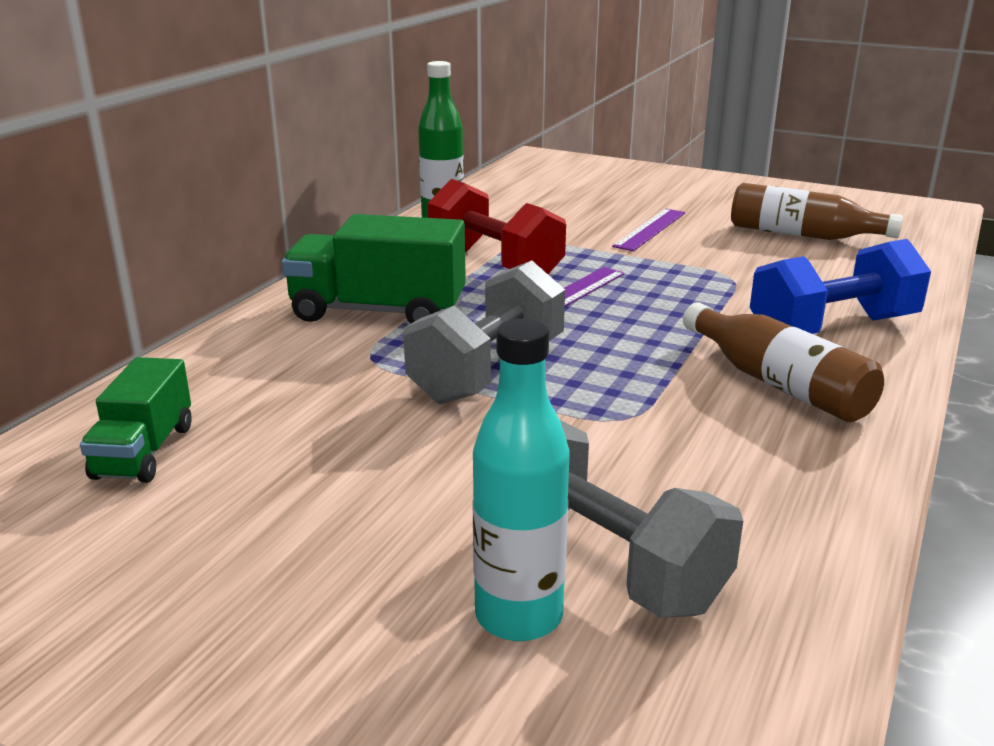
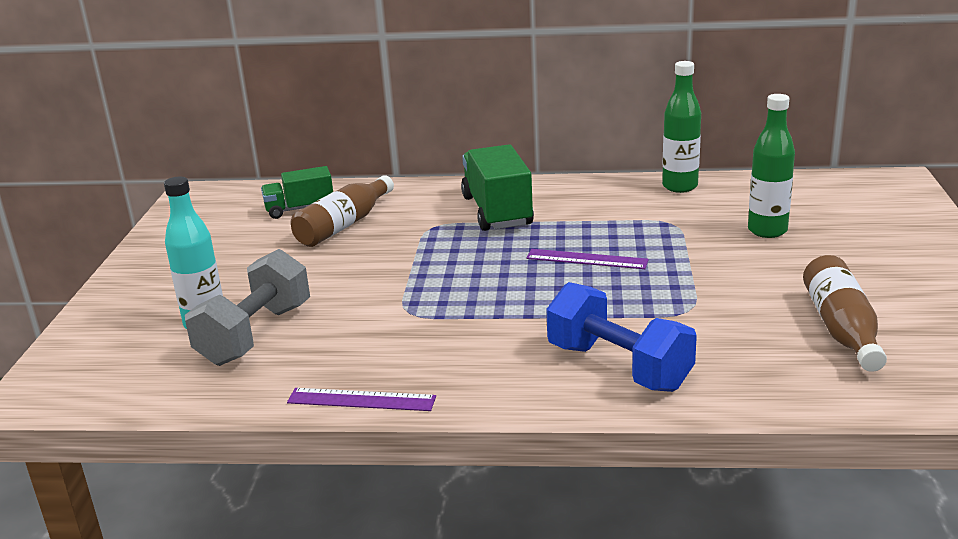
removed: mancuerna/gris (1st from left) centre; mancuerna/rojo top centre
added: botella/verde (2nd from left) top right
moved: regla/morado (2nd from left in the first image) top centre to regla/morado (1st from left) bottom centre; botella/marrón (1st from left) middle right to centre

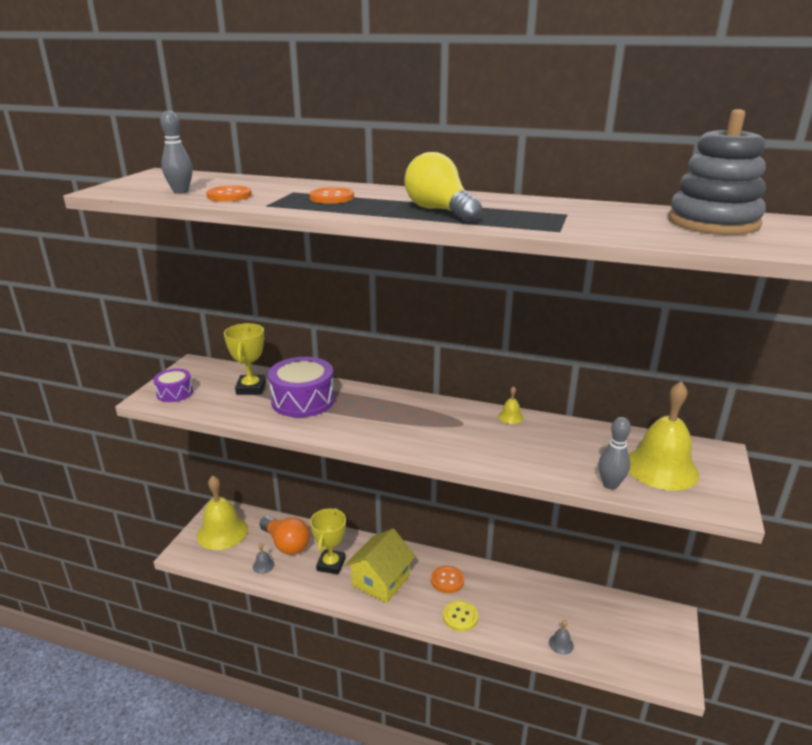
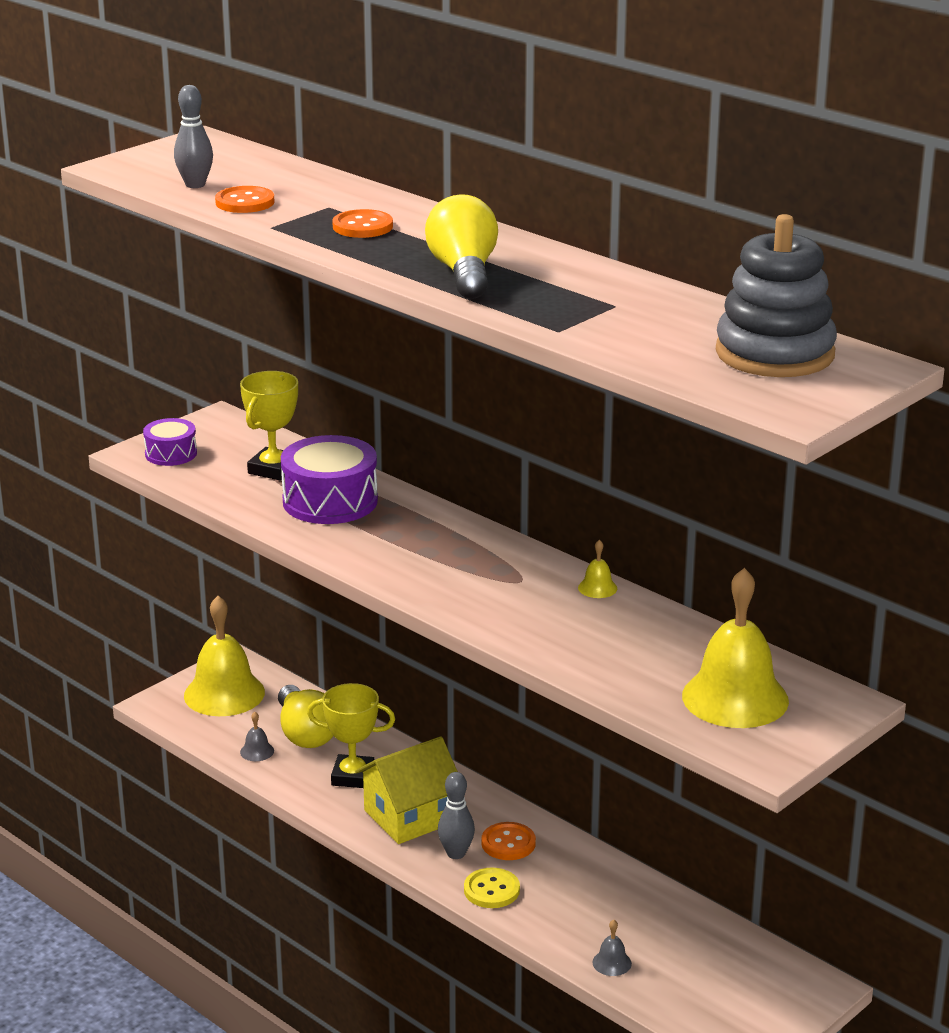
moved: bolo/gris (2nd from left) middle right to bottom centre
recoloured: bombilla/naranja bottom centre to bombilla/amarillo (1st from left) bottom left
turned: trofeo/amarillo (2nd from left) bottom centre = bottom centre 60 degrees clockwise

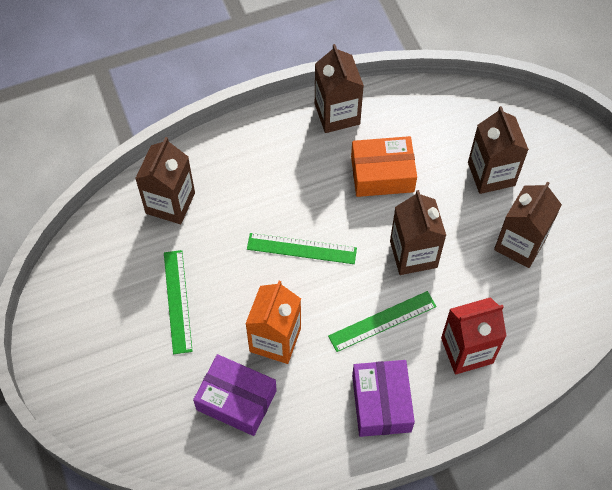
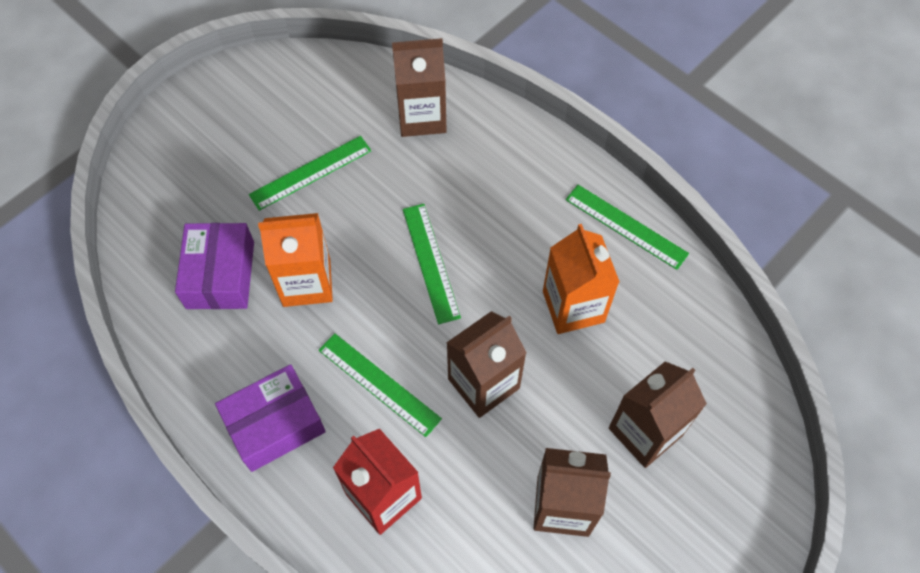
replaced: cartón de leche/marrón (2nd from left) top centre to regla/verde (4th from left) middle right; caja/naranja centre to cartón de leche/naranja (2nd from left) centre

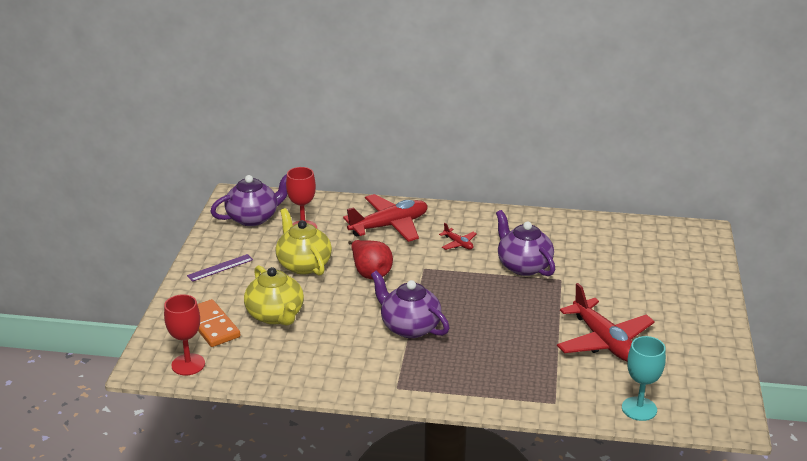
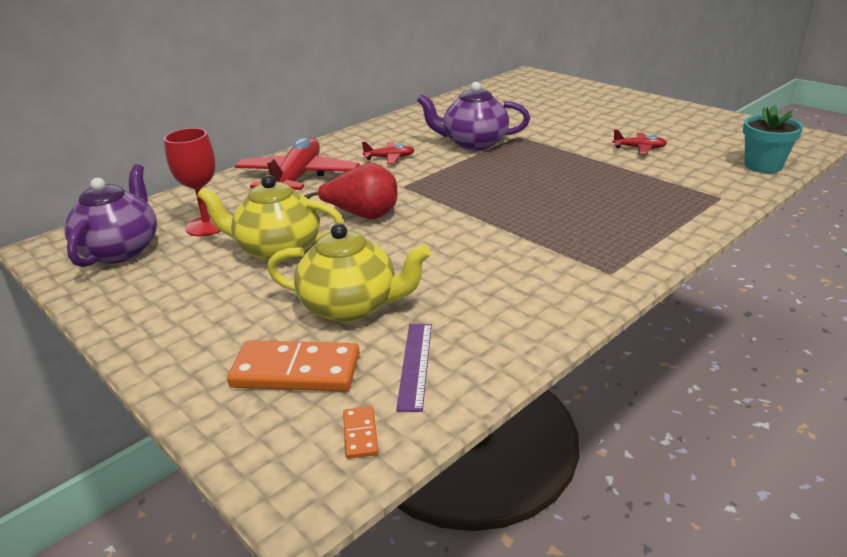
removed: tetera/morado (2nd from left) centre
moved: regla/morado middle left to centre
replaced: copa/rojo (1st from left) bottom left to ficha de dominó/naranja (2nd from left) bottom centre; copa/turquesa bottom right to maceta/turquesa top right
resized: avión/rojo (3rd from left) bottom right = top right x0.45

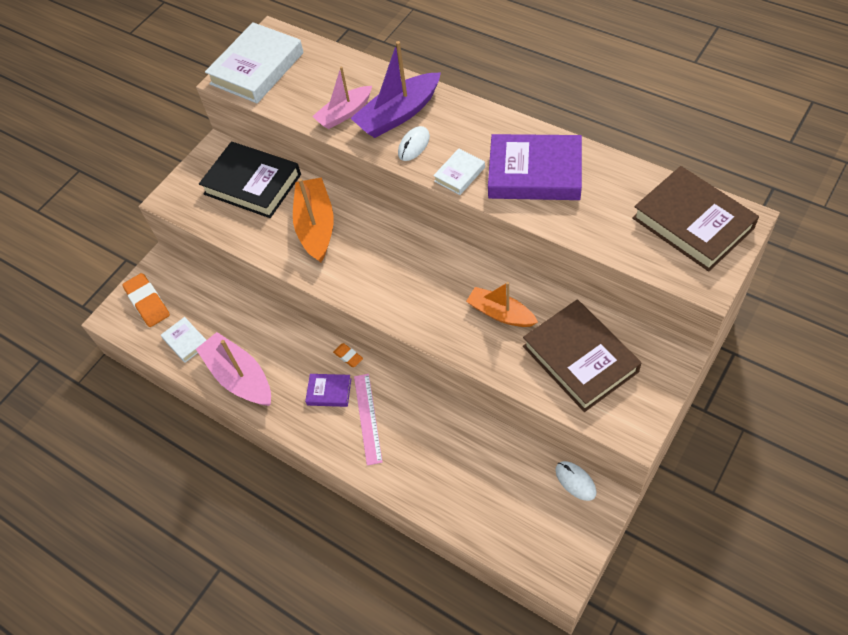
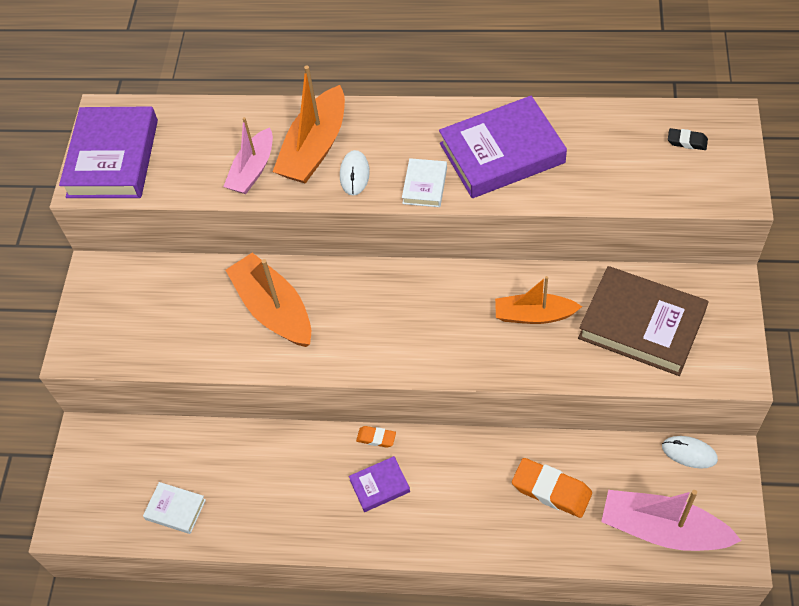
removed: libro/negro top left; regla/rosa centre
moved: goma de borrar/naranja (1st from left in the first image) middle left to goma de borrar/naranja (2nd from left) bottom right; barco/rosa (1st from left in the first image) middle left to barco/rosa (2nd from left) bottom right
replaced: libro/marrón (2nd from left) middle right to goma de borrar/negro top right
recoloured: libro/blanco (2nd from left) top left to libro/morado (1st from left) top left; barco/morado top centre to barco/naranja (2nd from left) top centre

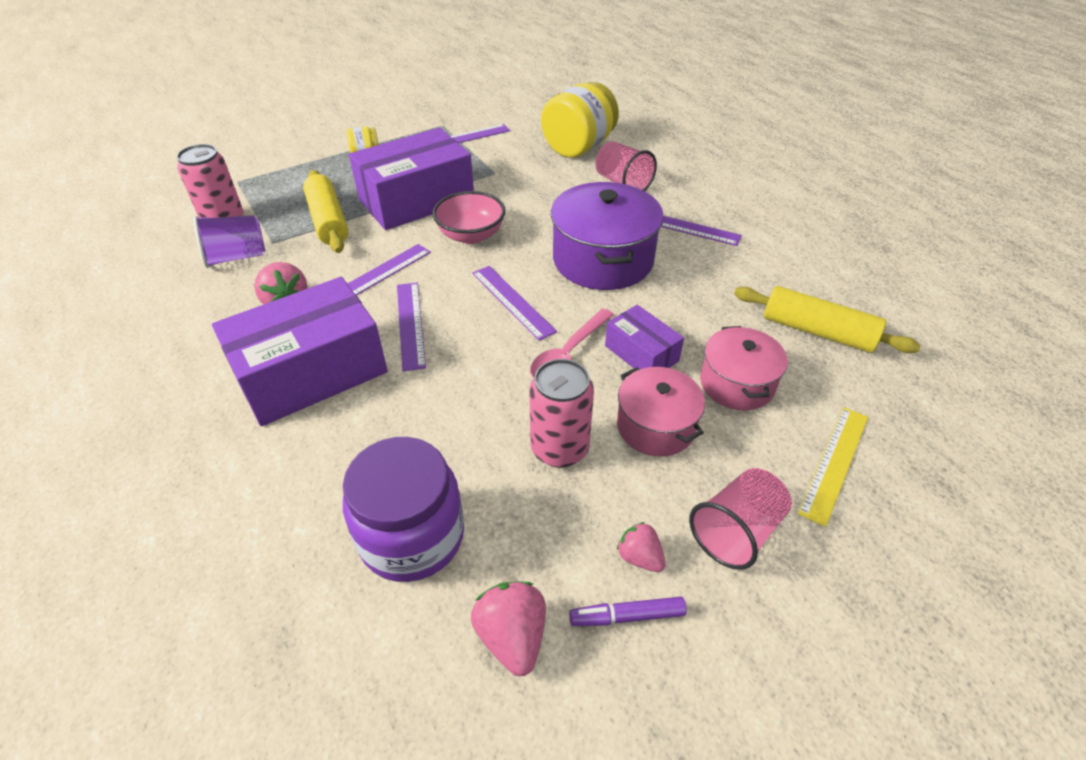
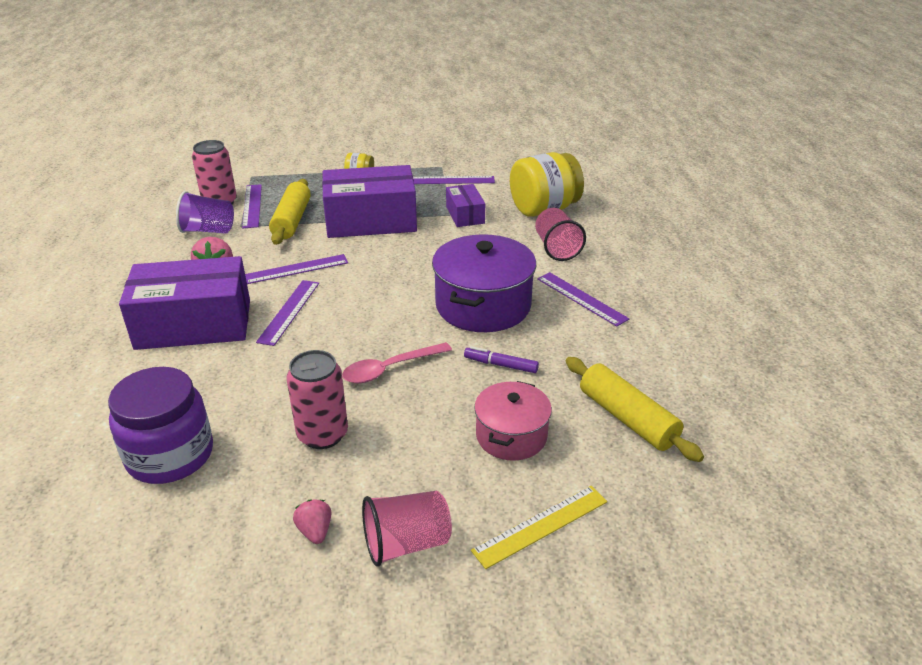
removed: cuenco/rosa top centre; fresa/rosa (2nd from left) bottom centre; olla/rosa (1st from left) centre
moved: regla/morado (4th from left in the first image) centre to regla/morado (1st from left) top left; rotulador/morado bottom centre to centre; caja/morado (3rd from left) centre to top centre

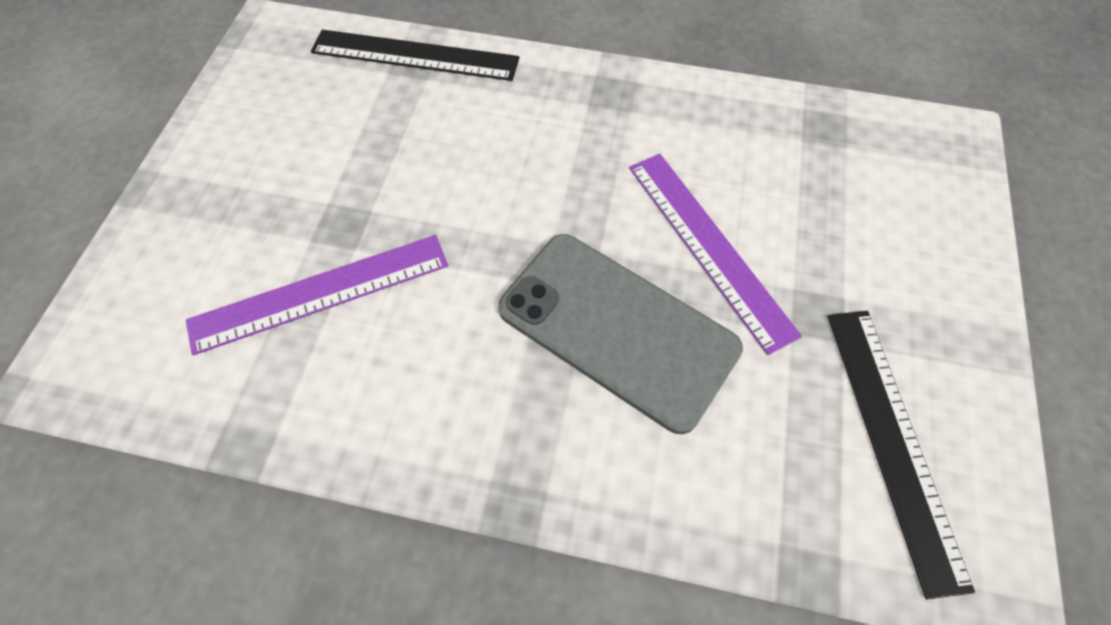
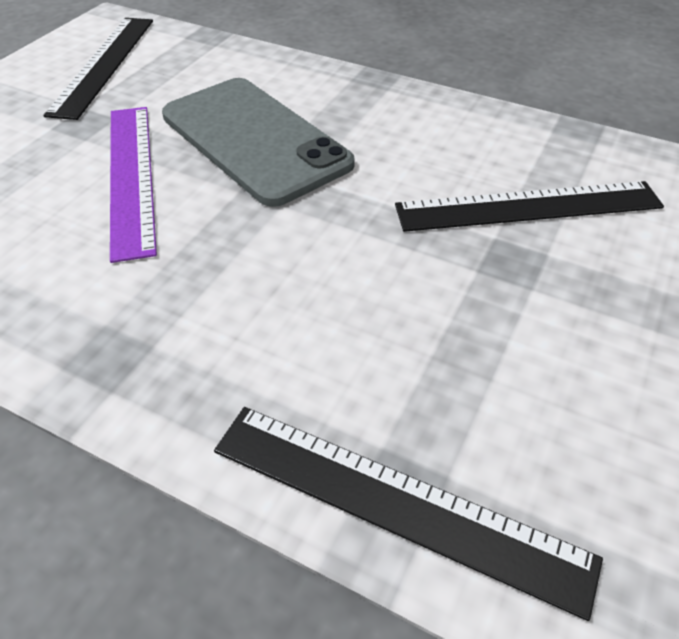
recoloured: regla/morado (1st from left) middle left to regla/negro (3rd from left) top right

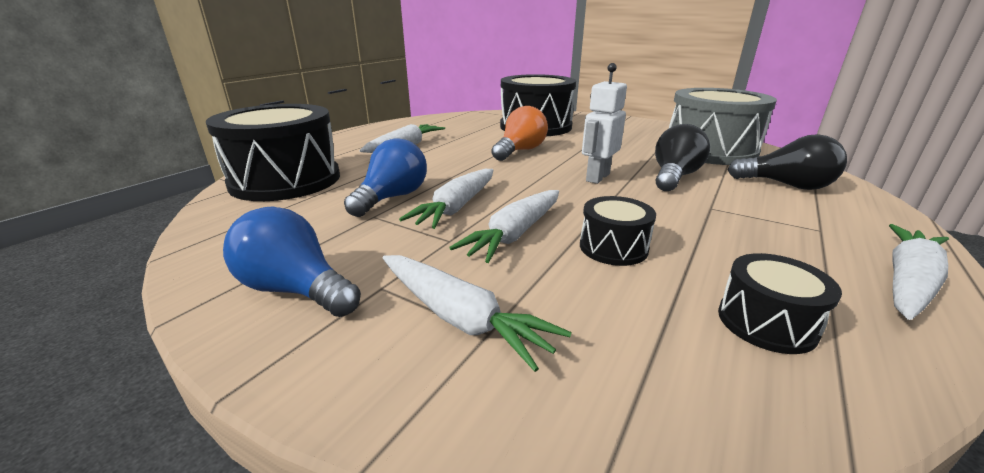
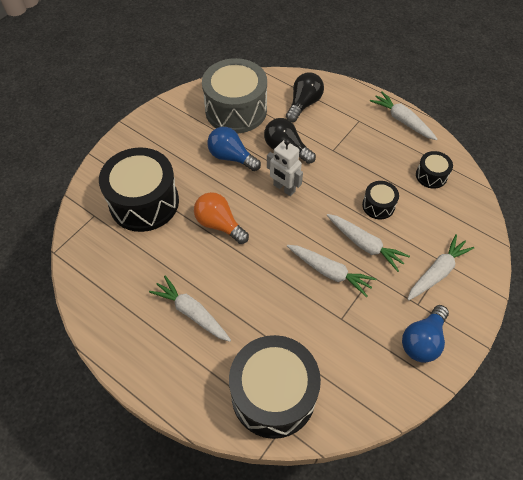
moved: bombilla/azul (2nd from left in the first image) centre to bombilla/azul (1st from left) top centre

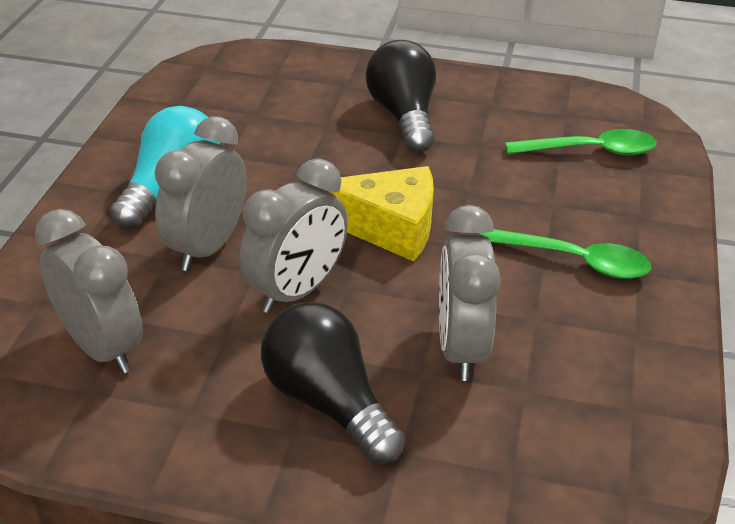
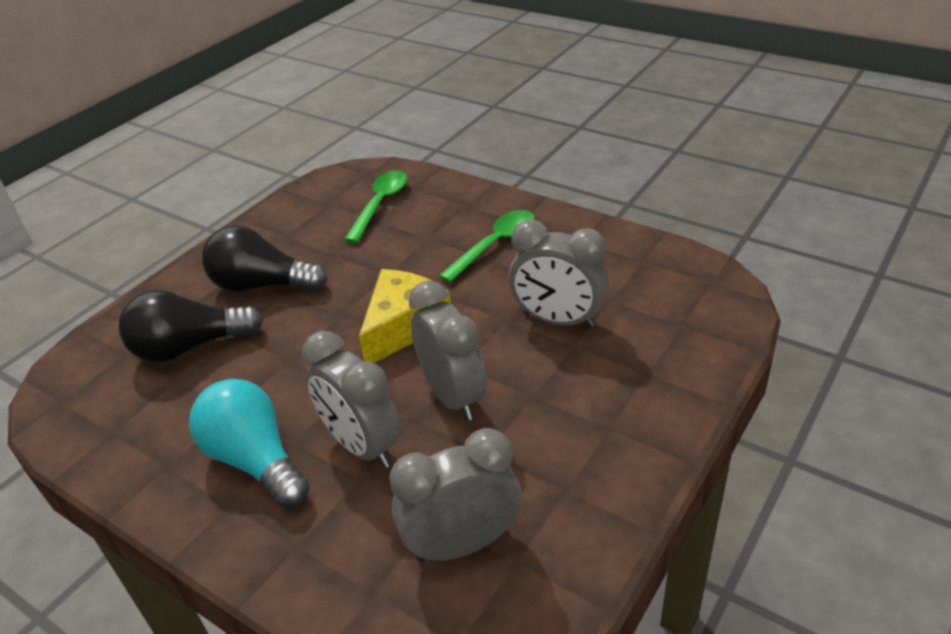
moved: bombilla/negro (1st from left) bottom centre to middle left

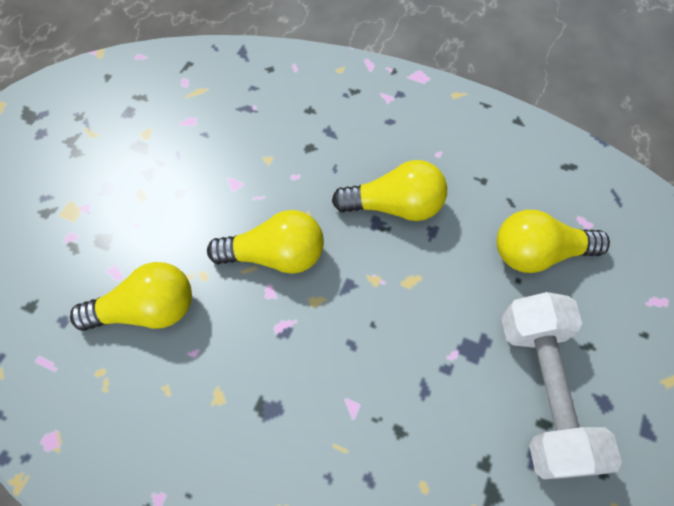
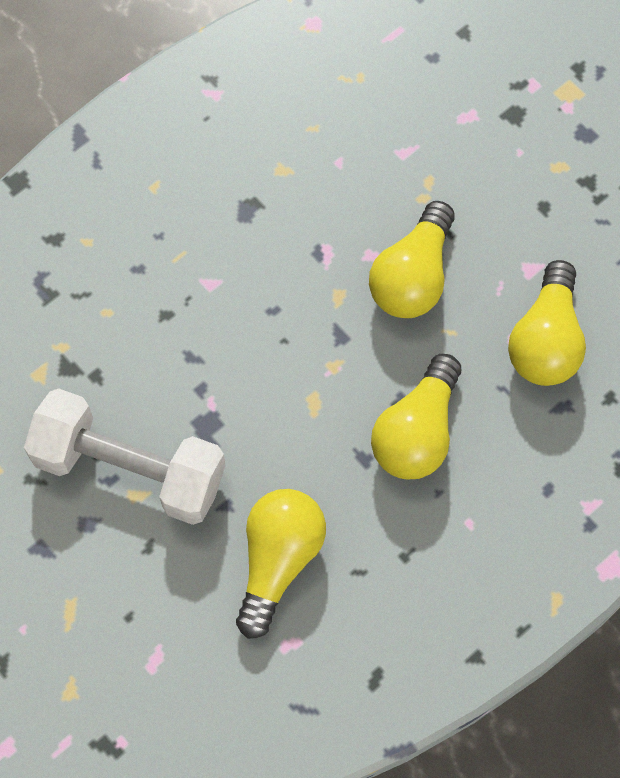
moved: bombilla/amarillo (1st from left in the first image) middle left to bombilla/amarillo (4th from left) middle right

